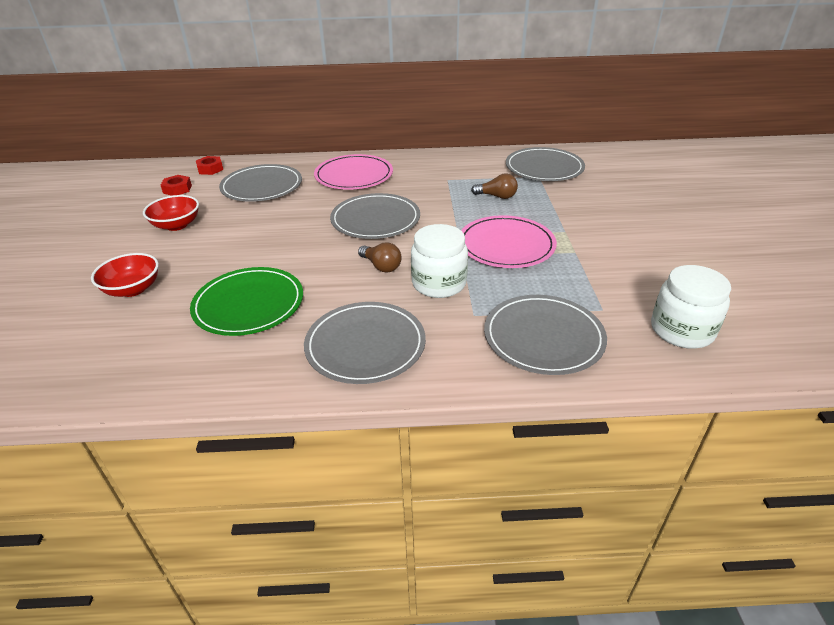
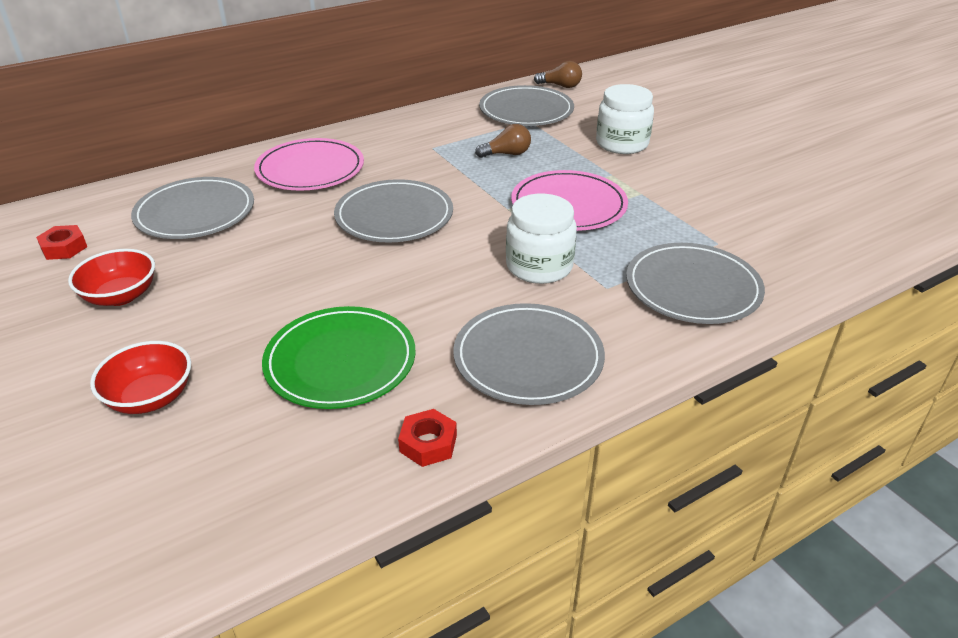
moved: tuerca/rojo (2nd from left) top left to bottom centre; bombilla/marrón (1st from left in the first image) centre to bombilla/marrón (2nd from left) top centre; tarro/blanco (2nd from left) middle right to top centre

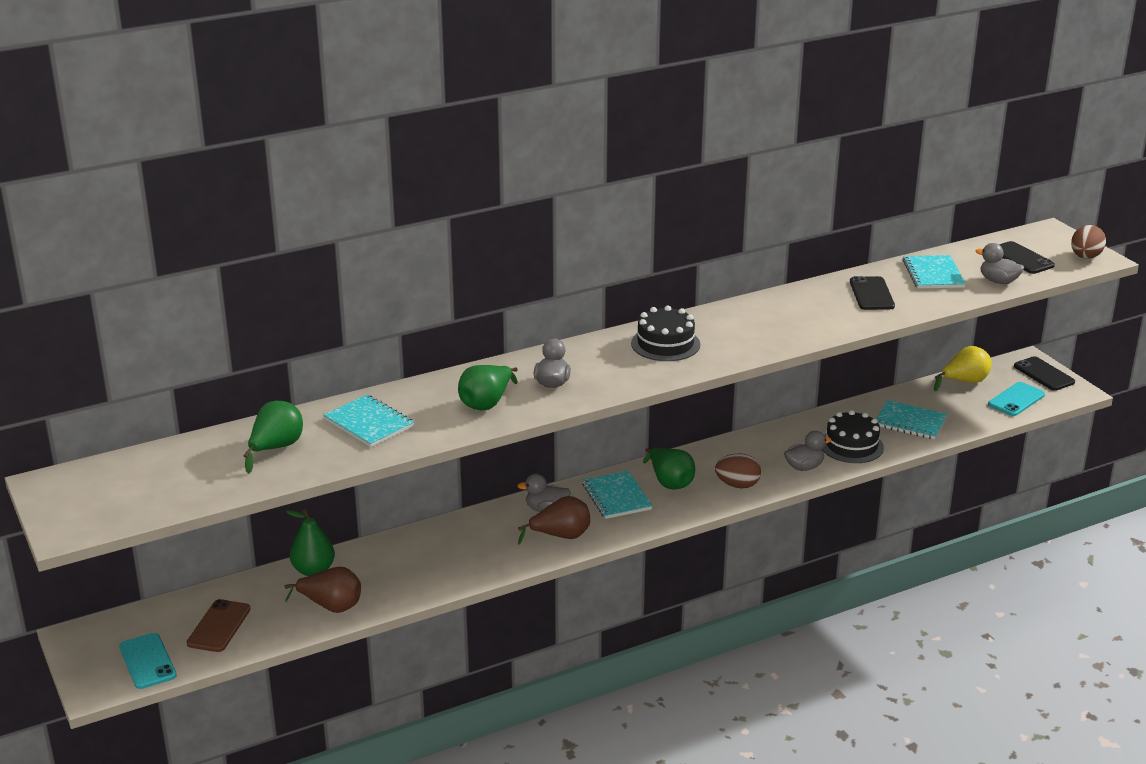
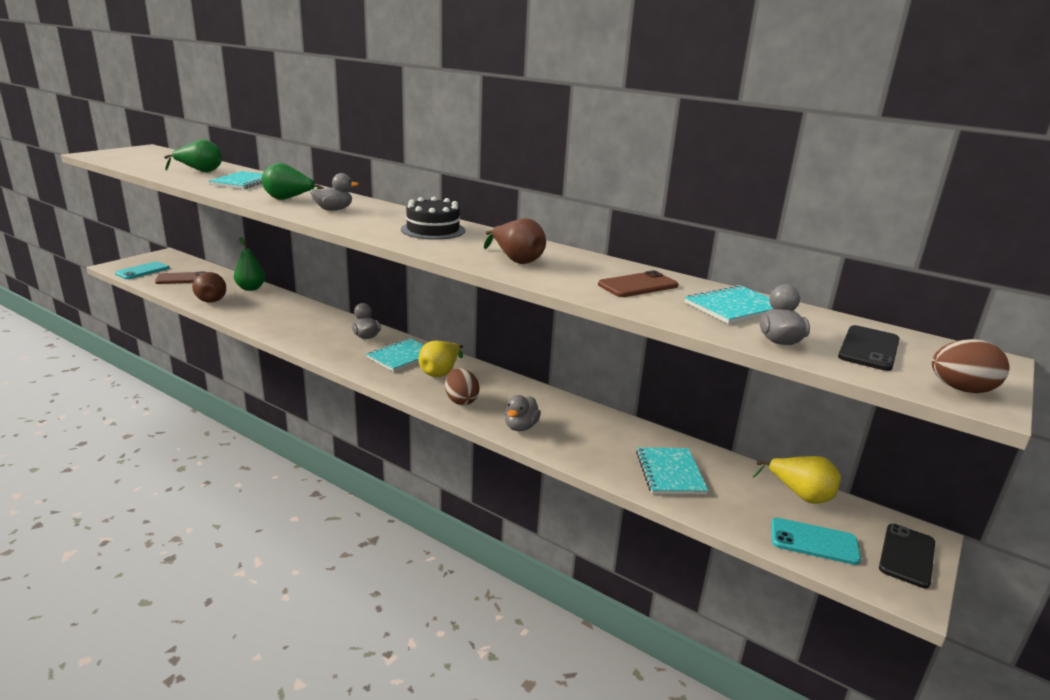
removed: tarta/negro (2nd from left) middle right
moved: pera/marrón (2nd from left) bottom centre to centre
recoloured: pera/verde (4th from left) centre to pera/amarillo (1st from left) centre; móvil/negro (1st from left) middle right to móvil/marrón (2nd from left) centre
turned: pato/gris (3rd from left) middle right = centre 75 degrees clockwise

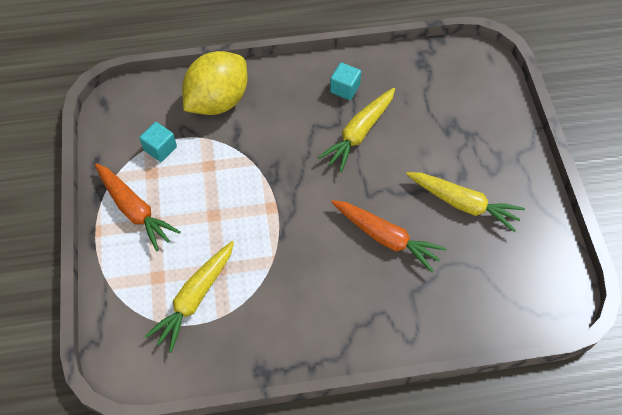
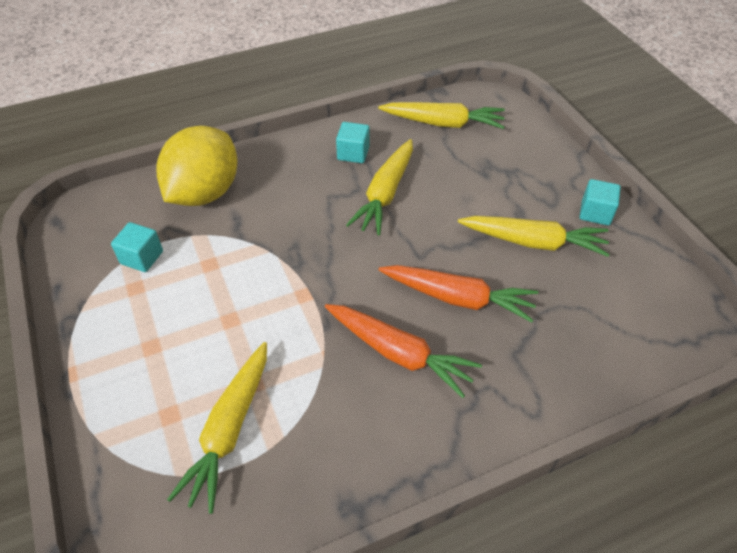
added: zanahoria/amarillo (3rd from left) top centre; cubo/turquesa (3rd from left) middle right
moved: zanahoria/naranja (1st from left) middle left to centre

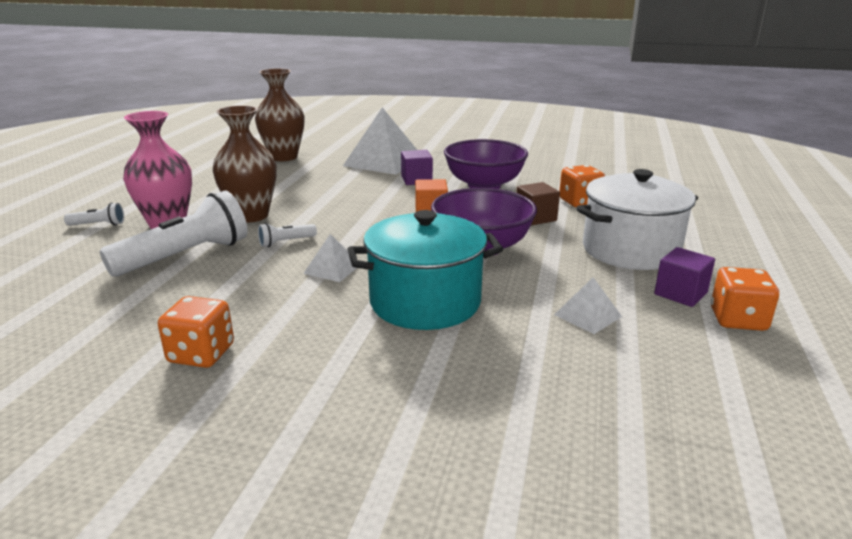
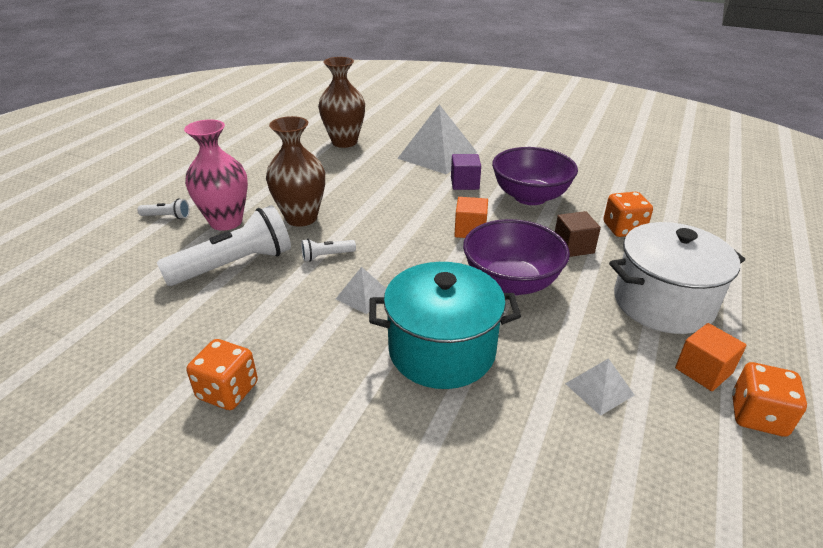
recoloured: cubo/morado (2nd from left) middle right to cubo/naranja (2nd from left) middle right

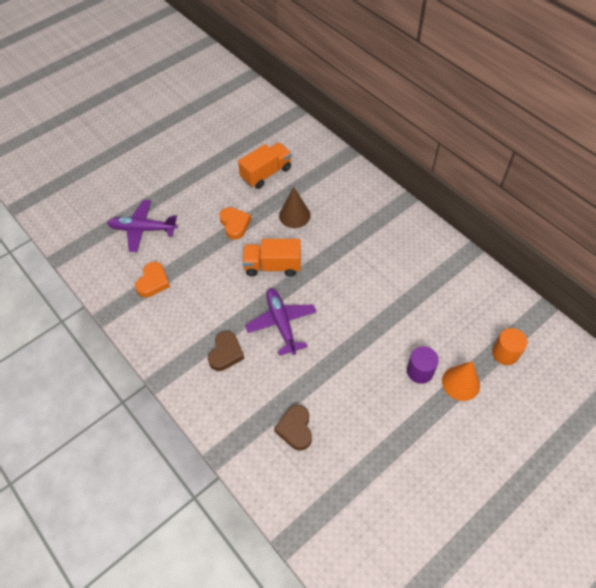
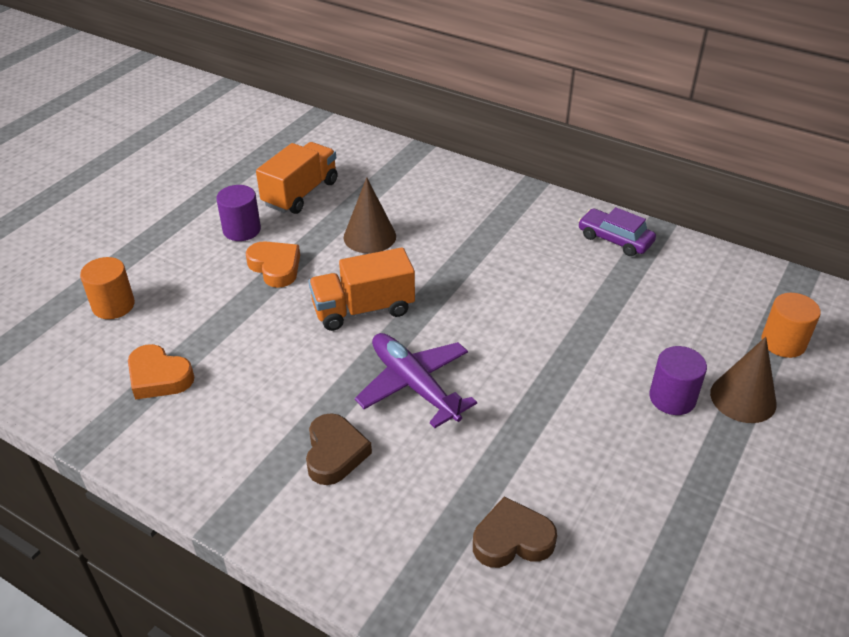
added: cilindro/morado (1st from left) middle left; coche/morado middle right
replaced: avión/morado (1st from left) middle left to cilindro/naranja (1st from left) middle left
recoloured: cono/naranja middle right to cono/marrón (2nd from left) middle right
turned: corazón/naranja (1st from left) middle left = middle left 120 degrees clockwise; corazón/marrón (2nd from left) bottom centre = bottom centre 105 degrees clockwise

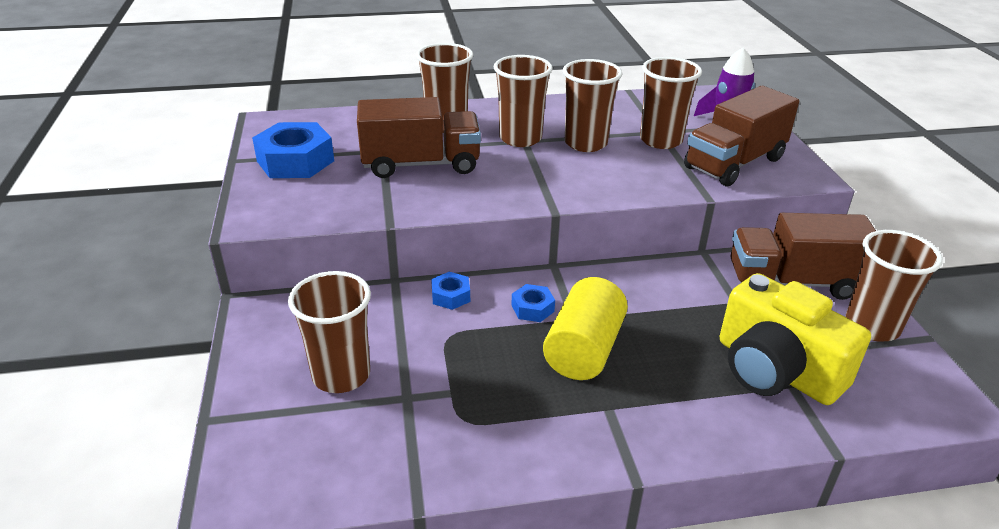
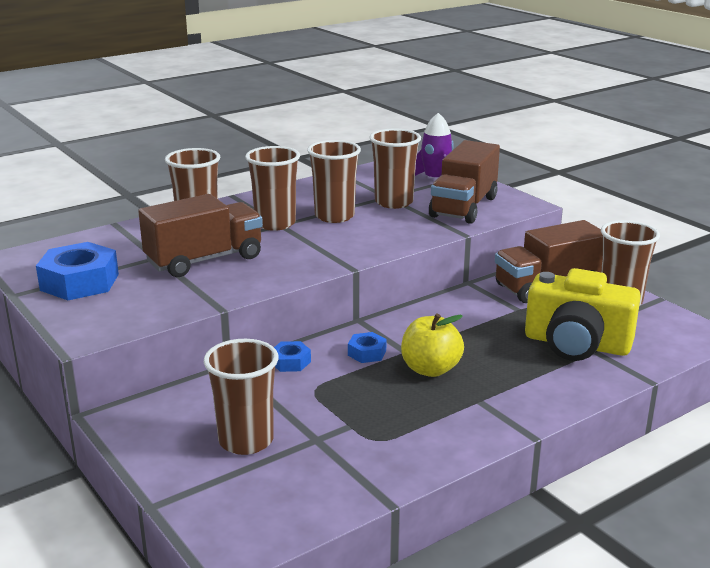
replaced: cilindro/amarillo centre to manzana/amarillo centre

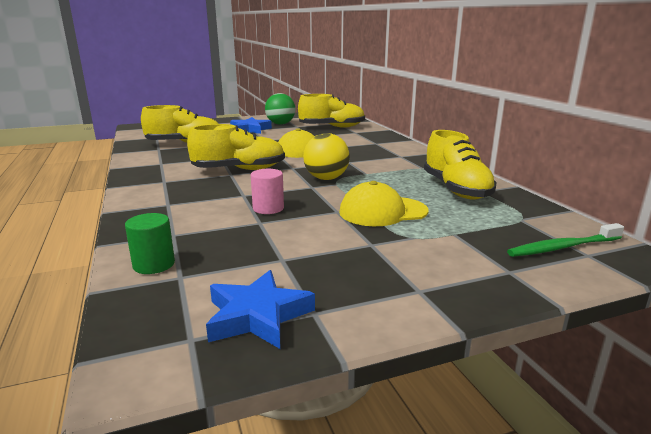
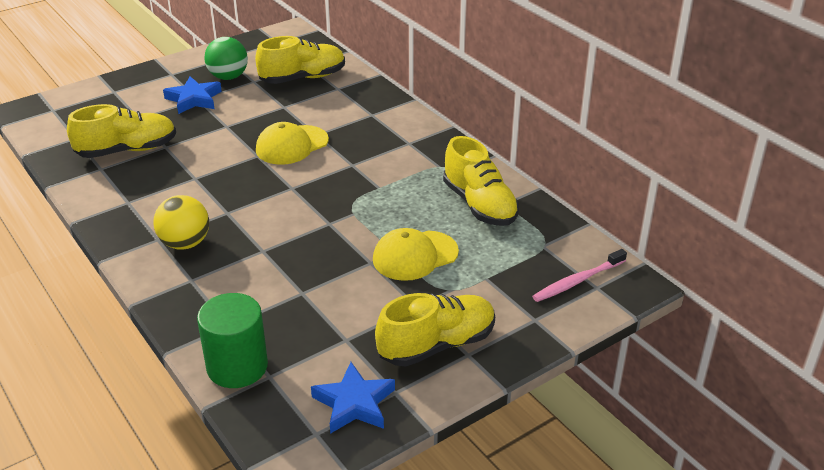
removed: cilindro/rosa centre
moved: zapato/amarillo (2nd from left in the first image) centre to zapato/amarillo (3rd from left) bottom centre; pelota/amarillo centre to middle left
recoloured: cepillo de dientes/verde middle right to cepillo de dientes/rosa middle right
resized: cilindro/verde middle left = bottom left x1.70

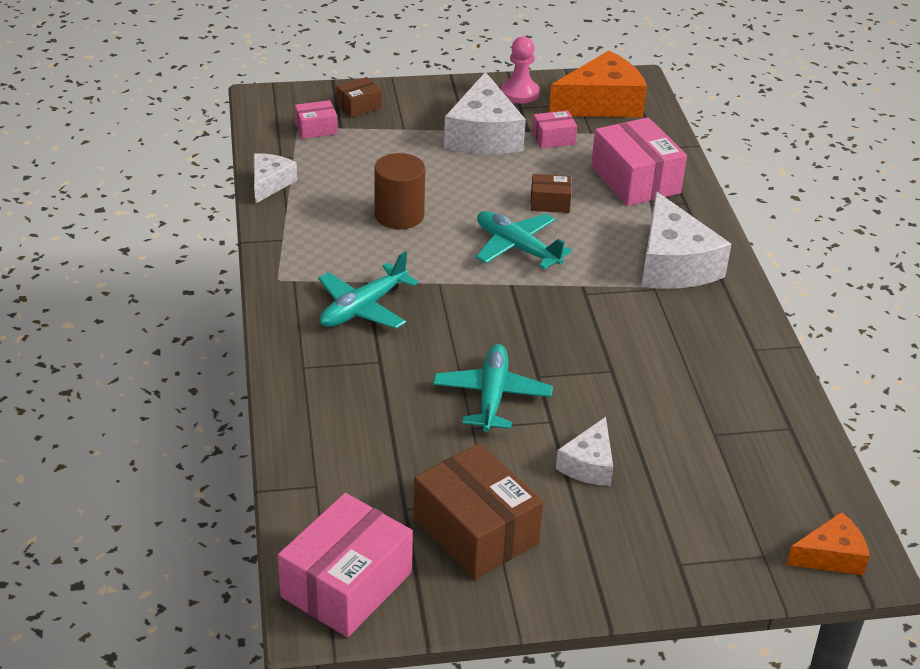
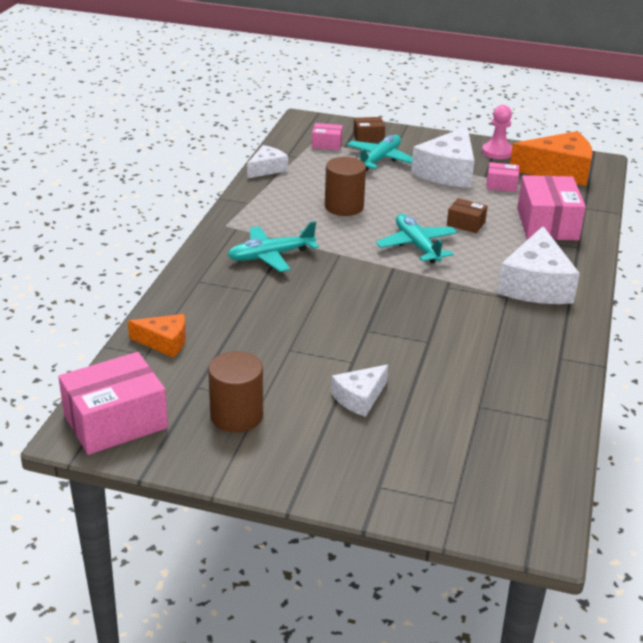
moved: avión/turquesa (2nd from left) centre to top centre; queso/naranja (2nd from left in the first image) bottom right to queso/naranja (1st from left) middle left
replaced: caja/marrón (2nd from left) bottom centre to cilindro/marrón (1st from left) centre

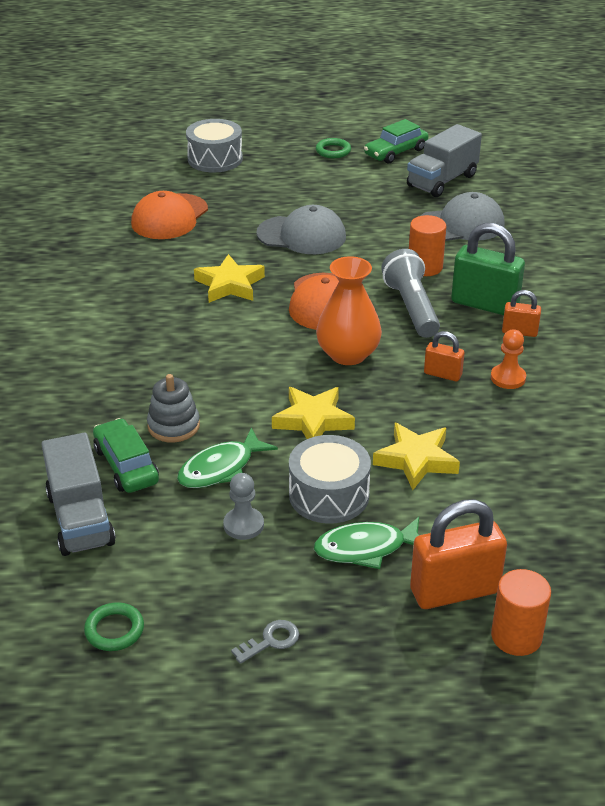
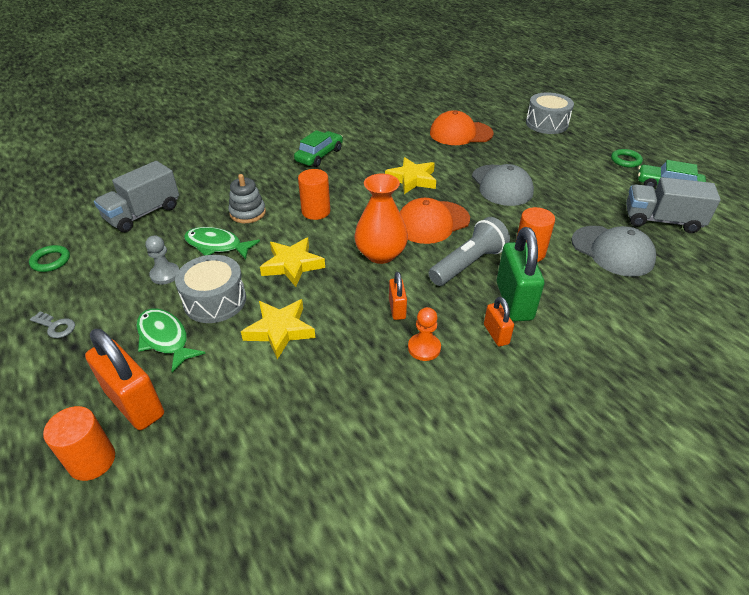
added: cilindro/naranja (2nd from left) top centre
moved: coche/verde (1st from left) middle left to top centre

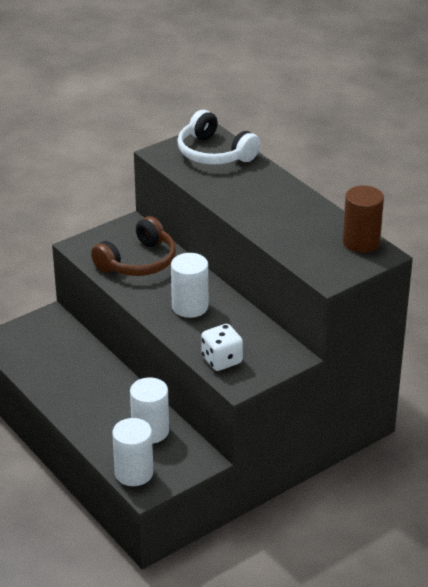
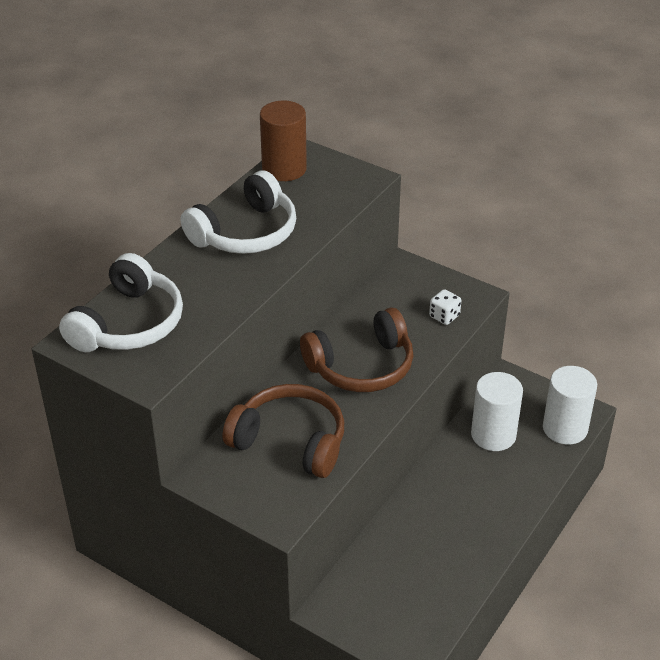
added: auriculares/blanco (2nd from left) top centre
replaced: cilindro/blanco (3rd from left) centre to auriculares/marrón (2nd from left) centre
resized: dado/blanco centre = middle right x0.62

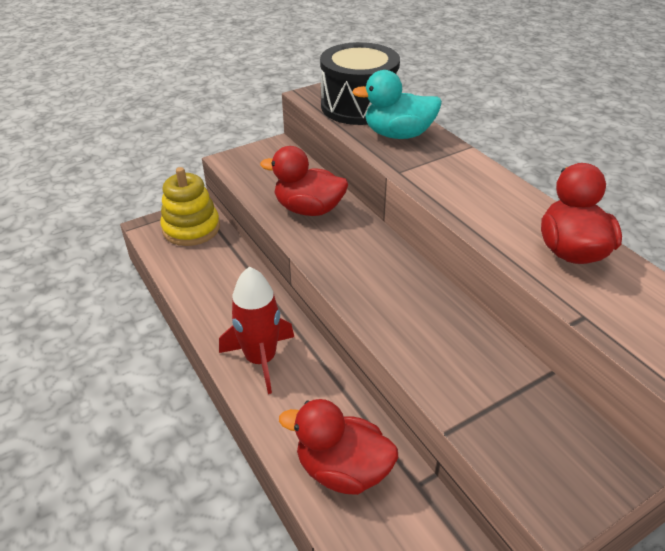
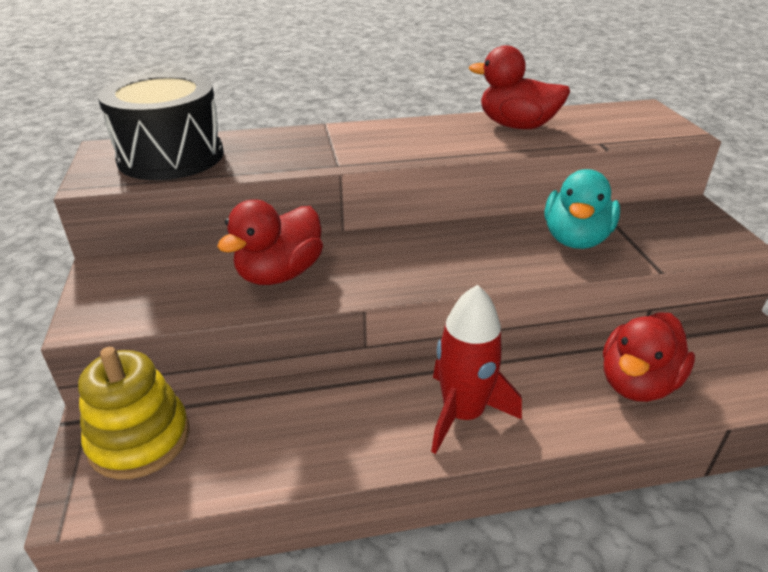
moved: pato/turquesa top centre to middle right

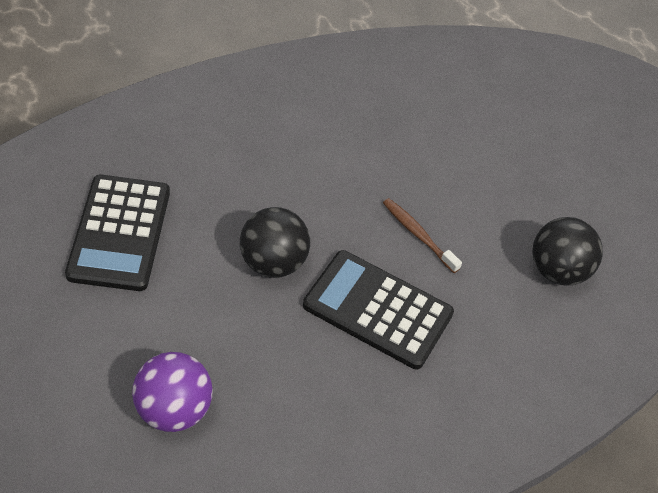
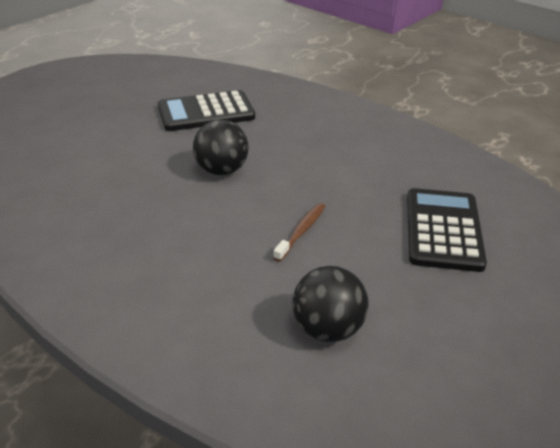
removed: pelota/morado bottom left
moved: calculadora/negro (2nd from left) centre to middle right

